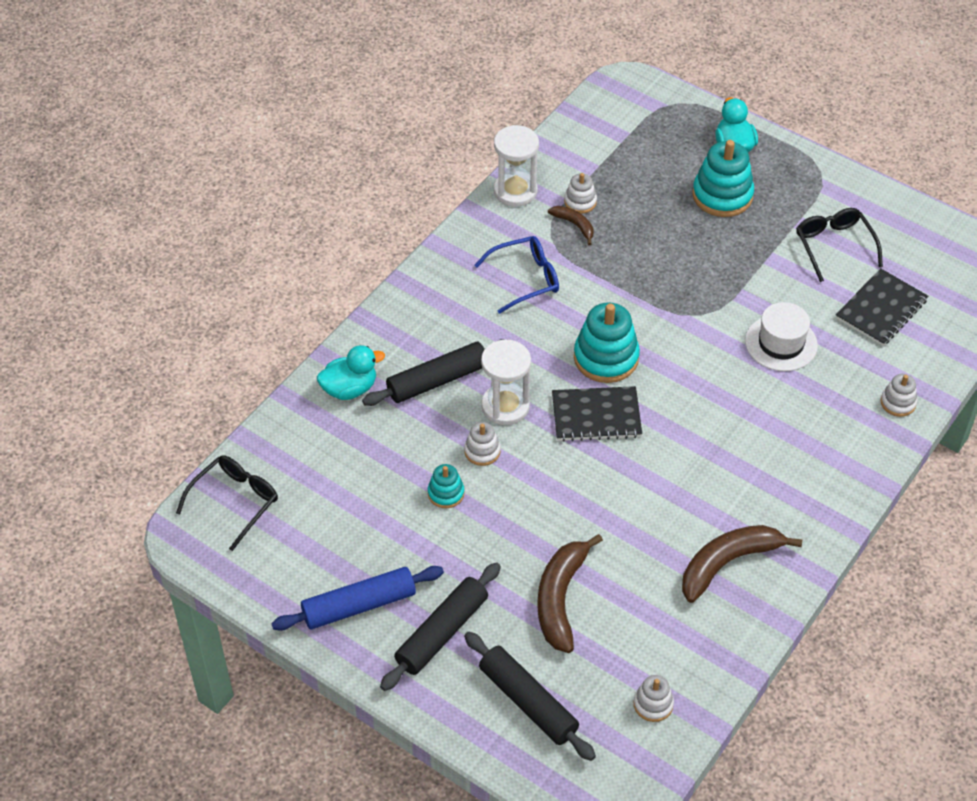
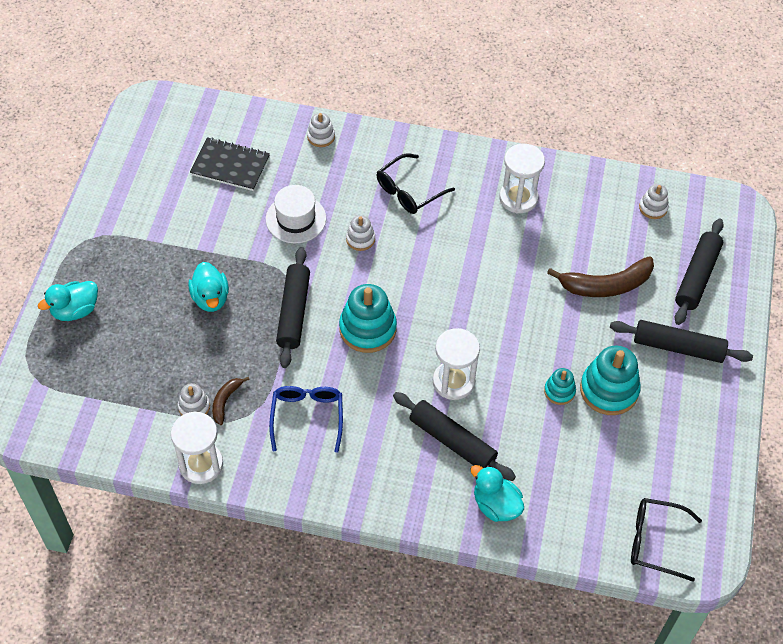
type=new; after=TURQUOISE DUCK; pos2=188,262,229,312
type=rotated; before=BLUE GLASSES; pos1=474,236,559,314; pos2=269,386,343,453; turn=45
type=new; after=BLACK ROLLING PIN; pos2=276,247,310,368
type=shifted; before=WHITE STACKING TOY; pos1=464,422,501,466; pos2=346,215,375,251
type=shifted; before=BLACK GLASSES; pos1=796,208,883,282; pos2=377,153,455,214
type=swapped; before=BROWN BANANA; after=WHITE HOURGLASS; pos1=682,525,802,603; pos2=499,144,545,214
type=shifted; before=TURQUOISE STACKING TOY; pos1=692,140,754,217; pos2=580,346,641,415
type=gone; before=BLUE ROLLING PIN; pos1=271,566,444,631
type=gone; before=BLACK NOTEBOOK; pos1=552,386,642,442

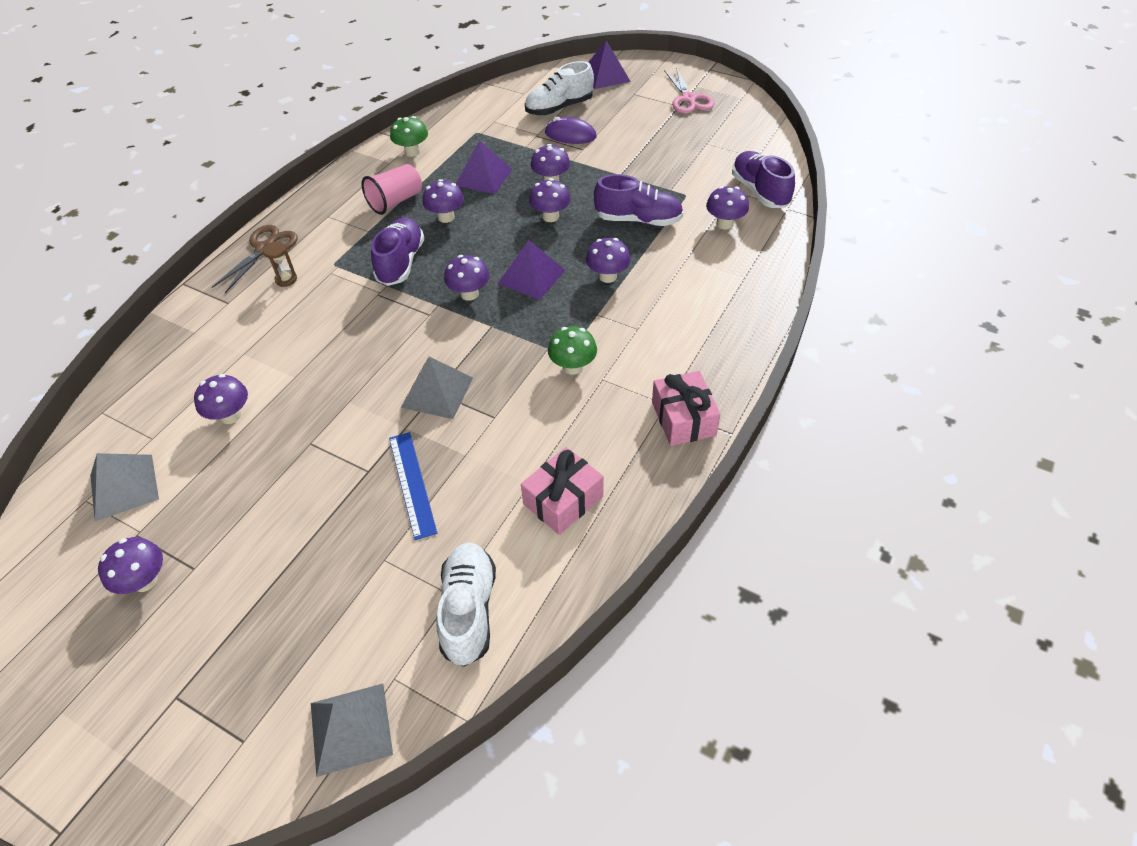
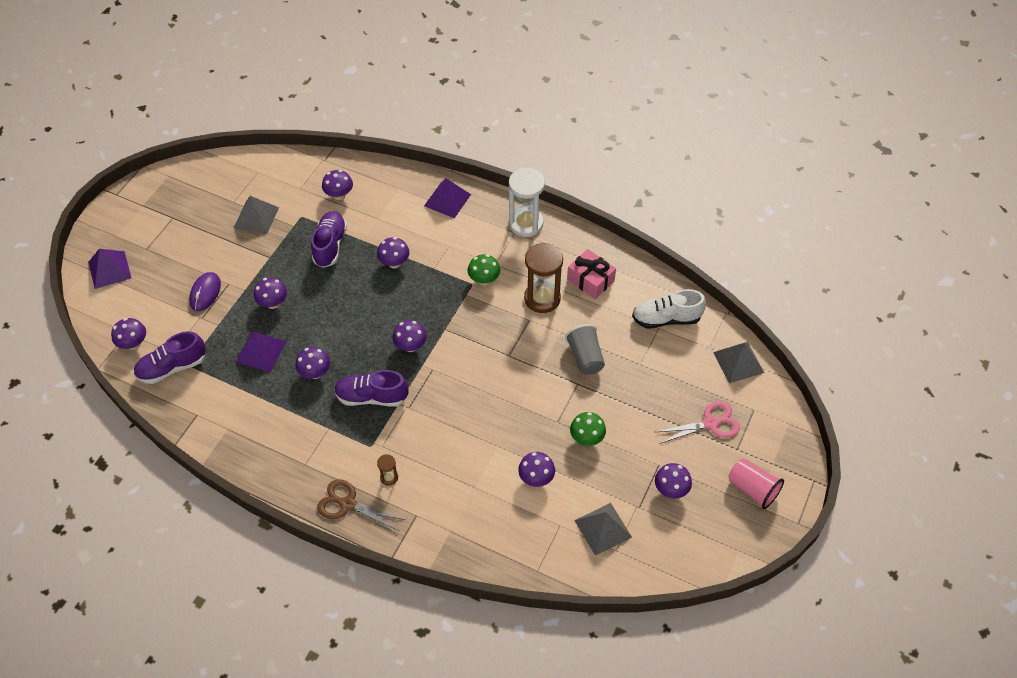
type=shifted; before=PURPLE MUSHROOM; pos1=529,178,571,222; pos2=111,318,146,350
type=shifted; before=PURPLE SHOE; pos1=732,151,795,208; pos2=134,331,206,384
type=shifted; before=GREY PYRAMID; pos1=401,357,473,419; pos2=234,196,279,234
type=shifted; before=PURPLE PYRAMID; pos1=498,240,565,300; pos2=424,178,471,218
type=swapped; before=PINK GIFT; after=WHITE HOURGLASS; pos1=652,371,721,446; pos2=509,168,545,237
type=new; after=BROWN HOURGLASS; pos2=524,243,563,313
type=swapped; before=BLUE RULER; after=GREY CUP; pos1=389,432,438,540; pos2=565,324,605,375
type=shifted; before=GREEN MUSHROOM; pos1=390,116,428,157; pos2=570,412,606,446
type=shifted; before=PINK SCISSORS; pos1=664,67,714,114; pos2=656,401,740,444
type=shifted; before=PINK CUP; pos1=362,164,422,215; pos2=729,458,784,509
type=gone; before=WHITE SHOE; pos1=525,61,594,116

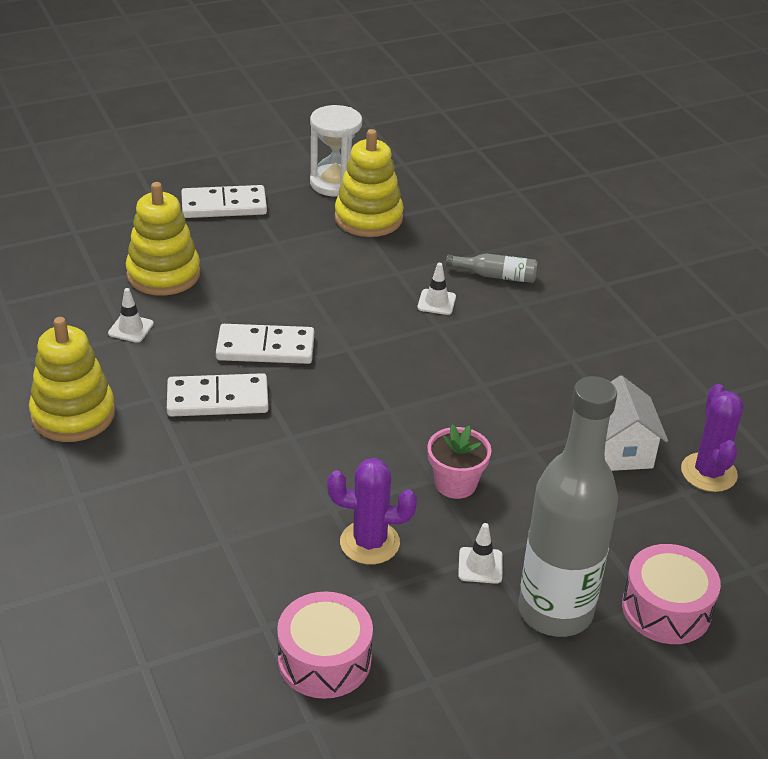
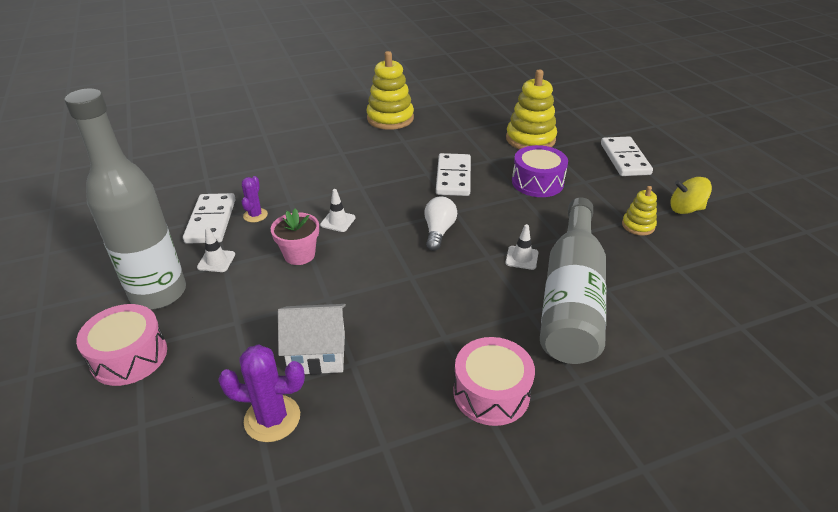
type=shifted; before=WHITE DOMINO; pos1=167,373,269,417; pos2=183,193,236,244
type=scaled; before=PURPLE CACTUS; pos1=327,458,417,564; pos2=242,176,268,222; scale=0.62
type=shifted; before=WHITE TRAFFIC CONE; pos1=108,288,154,343; pos2=320,189,356,232
type=new; after=WHITE LIGHT BULB; pos2=424,196,457,251
type=shifted; before=PINK DRUM; pos1=277,591,373,699; pos2=453,337,535,426
type=new; after=PURPLE DRUM; pos2=512,145,568,197
type=scaled; before=GREY BOTTLE; pos1=446,254,538,283; pos2=540,197,606,364; scale=2.48
type=scaled; before=YELLOW STACKING TOY; pos1=335,129,404,237; pos2=622,186,657,236; scale=0.53
type=swapped; before=WHITE HOURGLASS; after=YELLOW SPINNING TOP; pos1=310,105,362,197; pos2=670,177,712,214

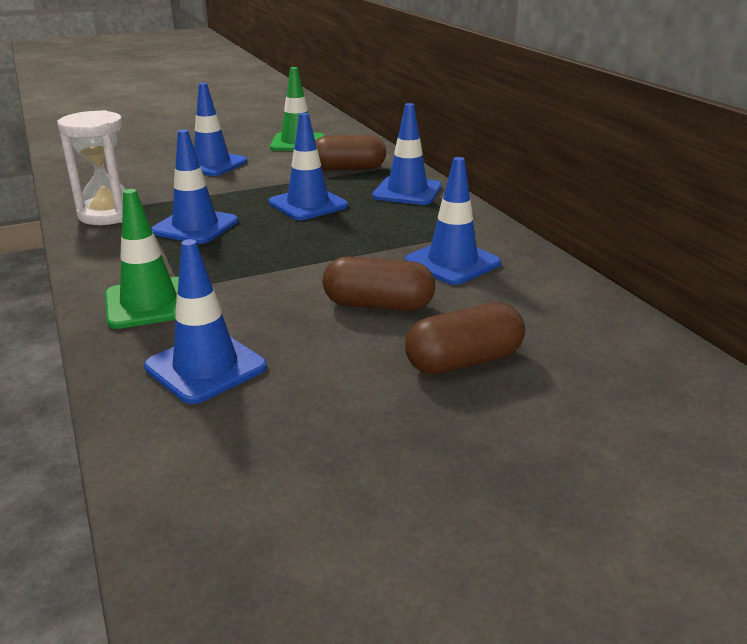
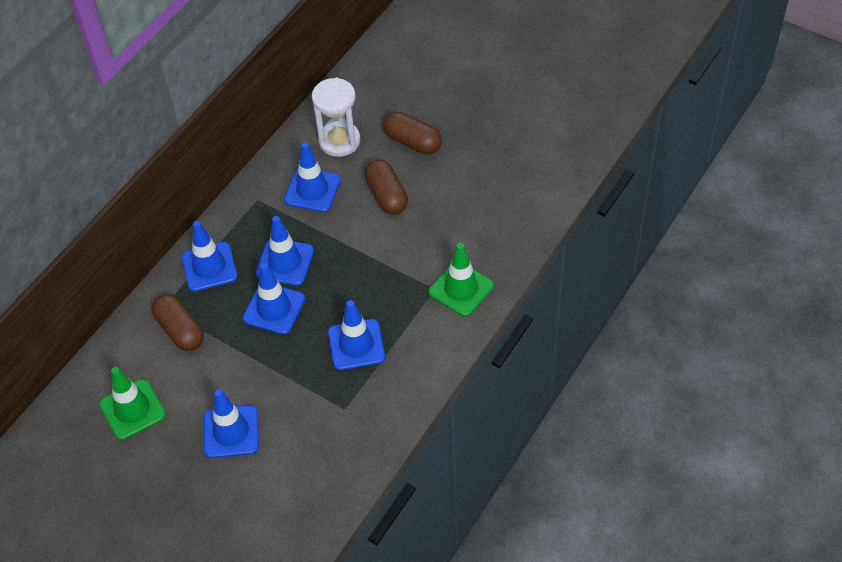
type=shifted; before=BLUE TRAFFIC CONE; pos1=144,239,267,404; pos2=256,216,314,286
type=shifted; before=WHITE HOURGLASS; pos1=57,110,126,225; pos2=312,78,360,157

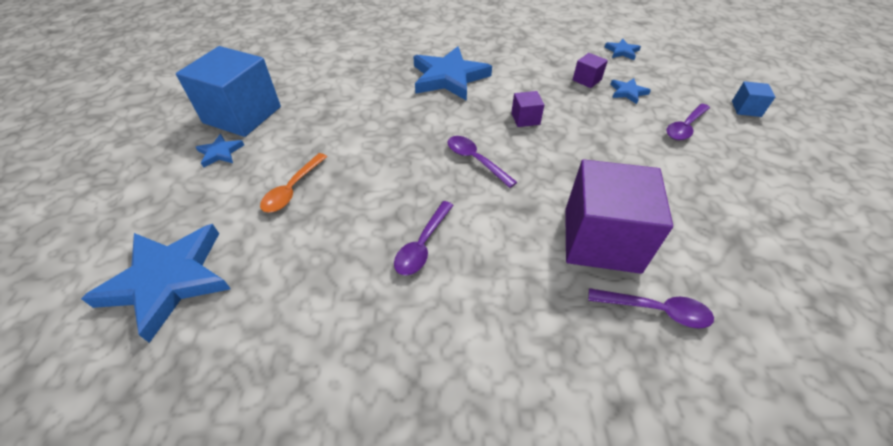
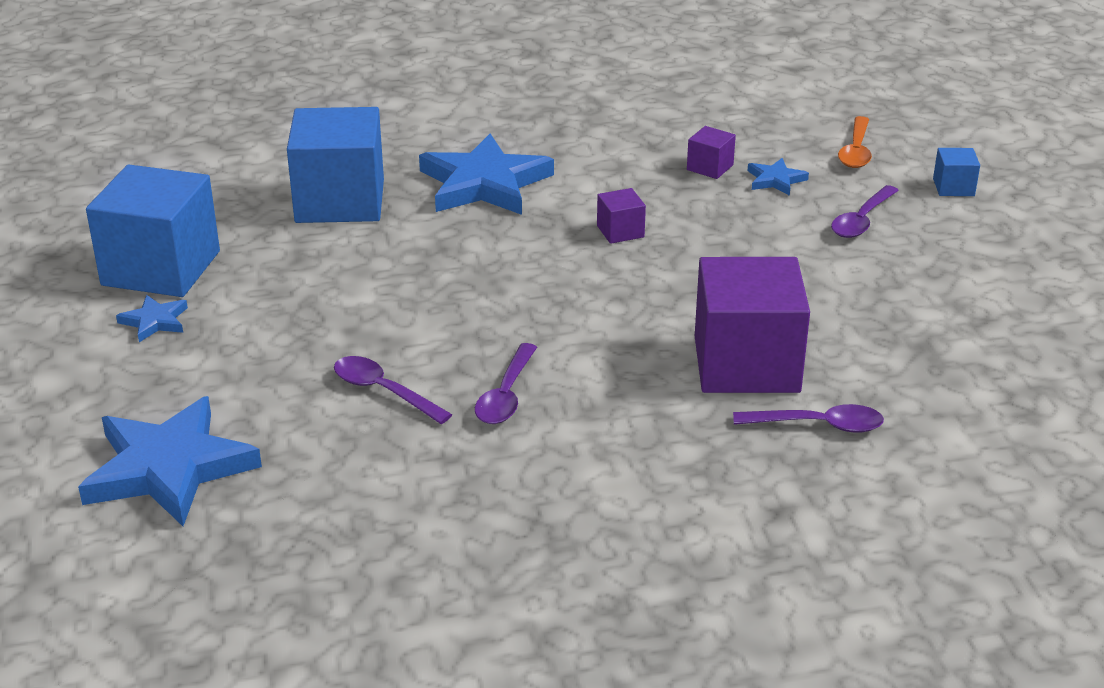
type=new; after=BLUE CUBE; pos2=287,107,384,223
type=shifted; before=PURPLE SPOON; pos1=447,136,517,188; pos2=334,356,453,424
type=shifted; before=ORANGE SPOON; pos1=260,153,327,213; pos2=838,116,872,168
type=gone; before=BLUE STAR; pos1=605,39,641,60

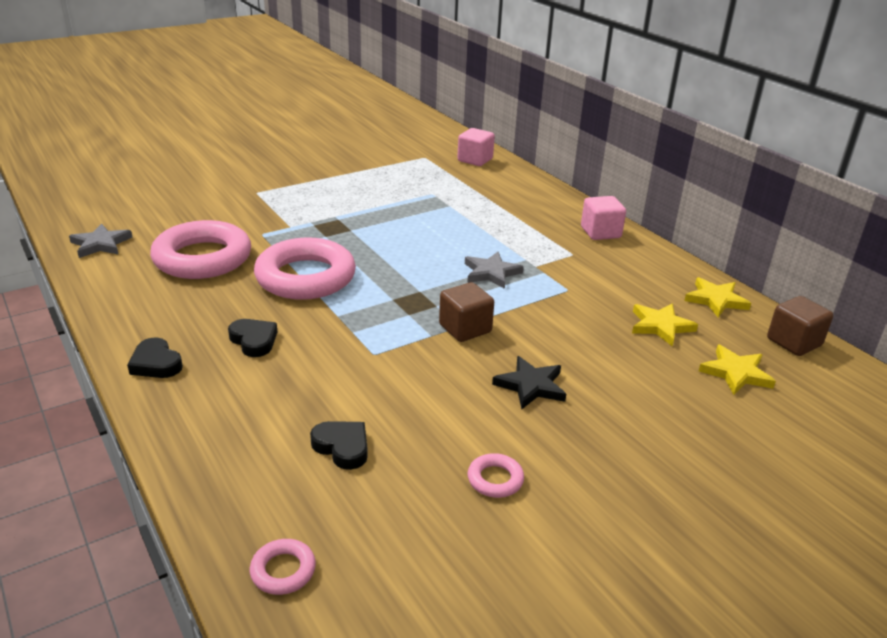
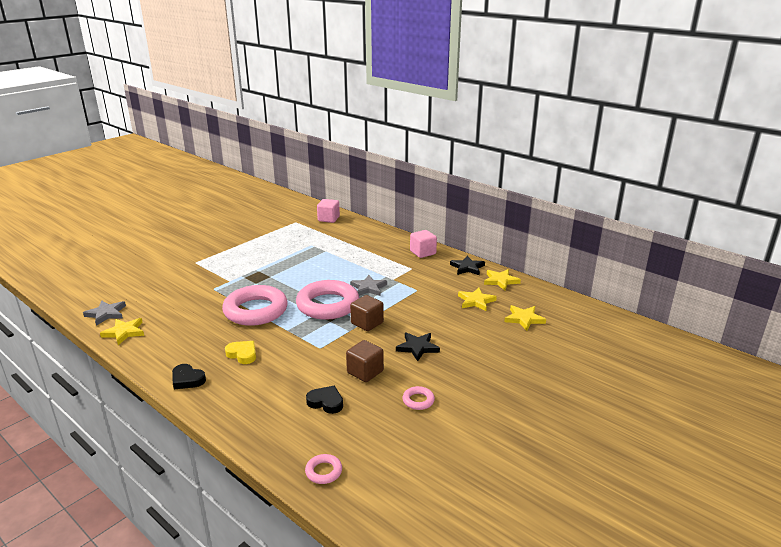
type=new; after=YELLOW STAR; pos2=100,318,144,345
type=repainted; before=BLACK HEART; after=YELLOW HEART; pos1=228,319,277,357; pos2=225,341,256,364
type=shifted; before=PINK RING; pos1=150,220,251,279; pos2=296,280,359,320
type=shifted; before=BROWN CUBE; pos1=767,296,833,356; pos2=346,340,384,382
type=new; after=BLACK STAR; pos2=450,256,485,275

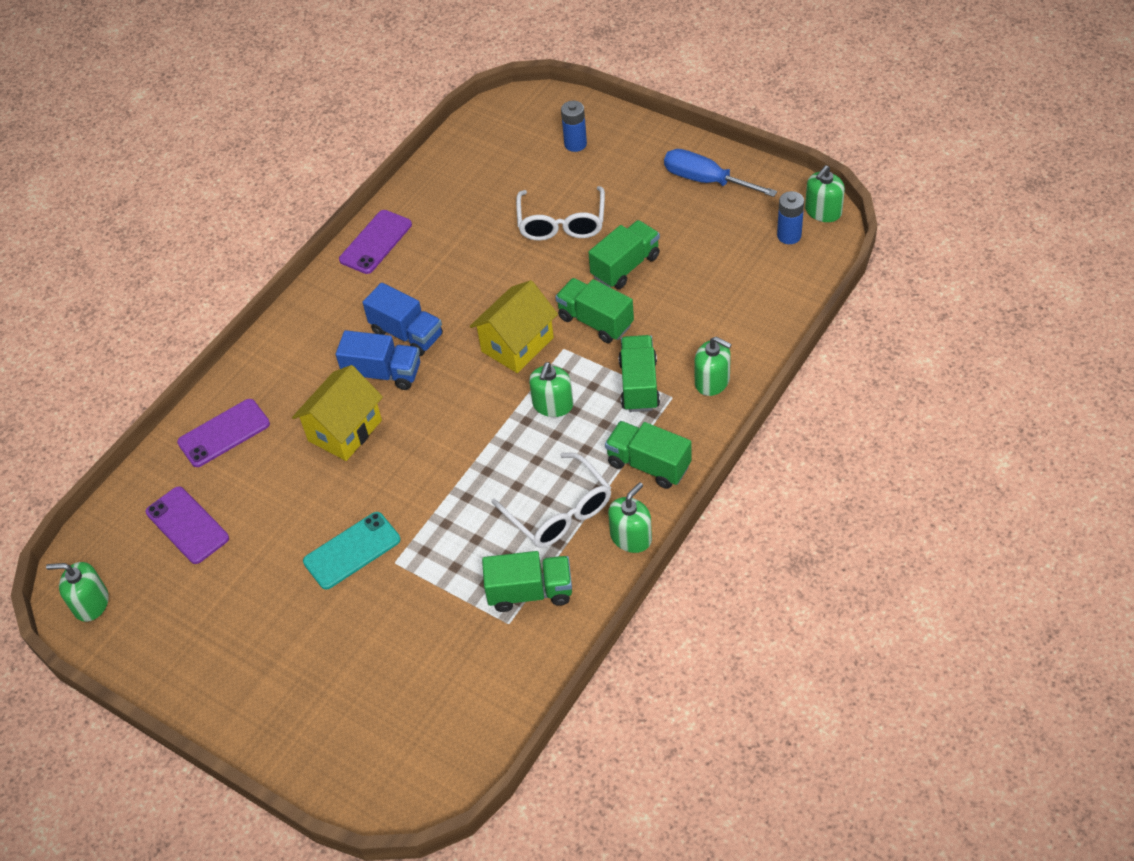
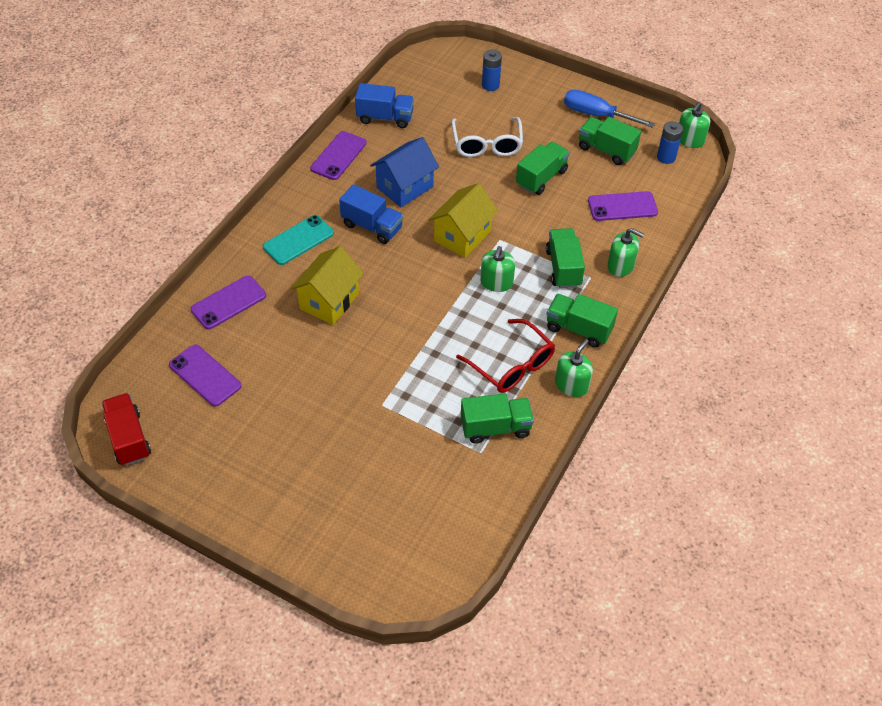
type=swapped; before=GREEN SOAP DISPENSER; after=RED TRUCK; pos1=46,562,109,622; pos2=102,393,151,466
type=shifted; before=TURQUOISE PHONE; pos1=303,512,400,589; pos2=263,215,334,265
type=shifted; before=BLUE TRUCK; pos1=336,330,420,390; pos2=355,83,414,128
type=new; after=BLUE HOUSE; pos2=370,137,439,207
type=repainted; before=WHITE GLASSES; after=RED GLASSES; pos1=491,453,611,548; pos2=456,319,555,393
type=shifted; before=GREEN TRUCK; pos1=555,278,634,343; pos2=579,117,641,165
type=new; after=PURPLE PHONE; pos2=588,191,658,221

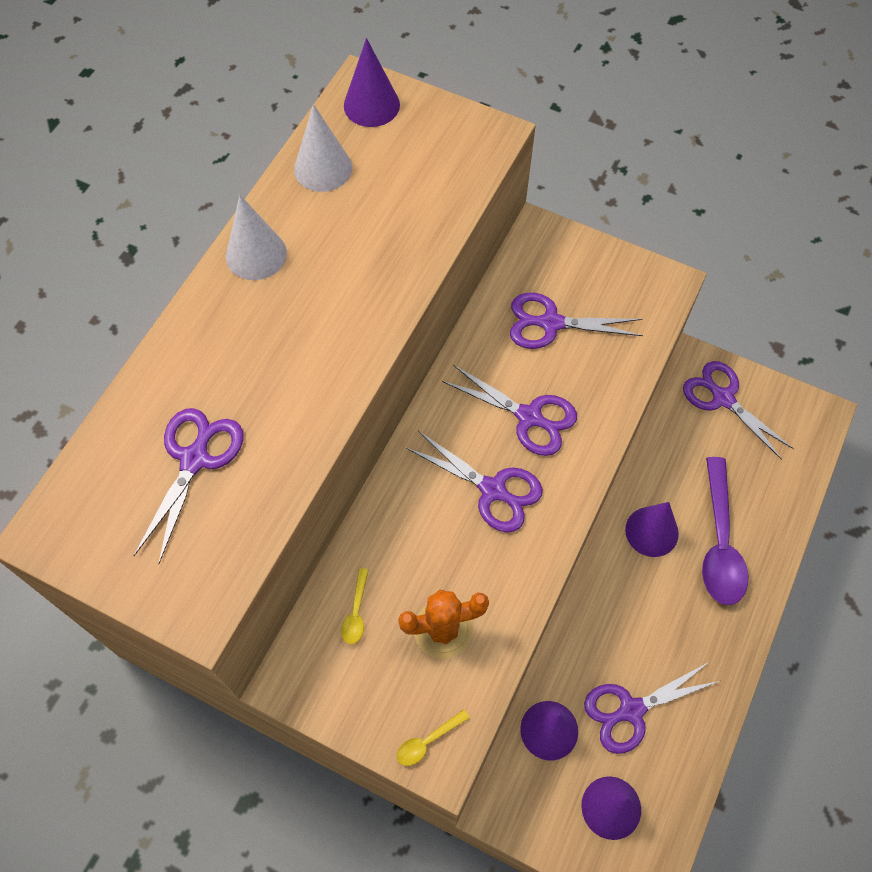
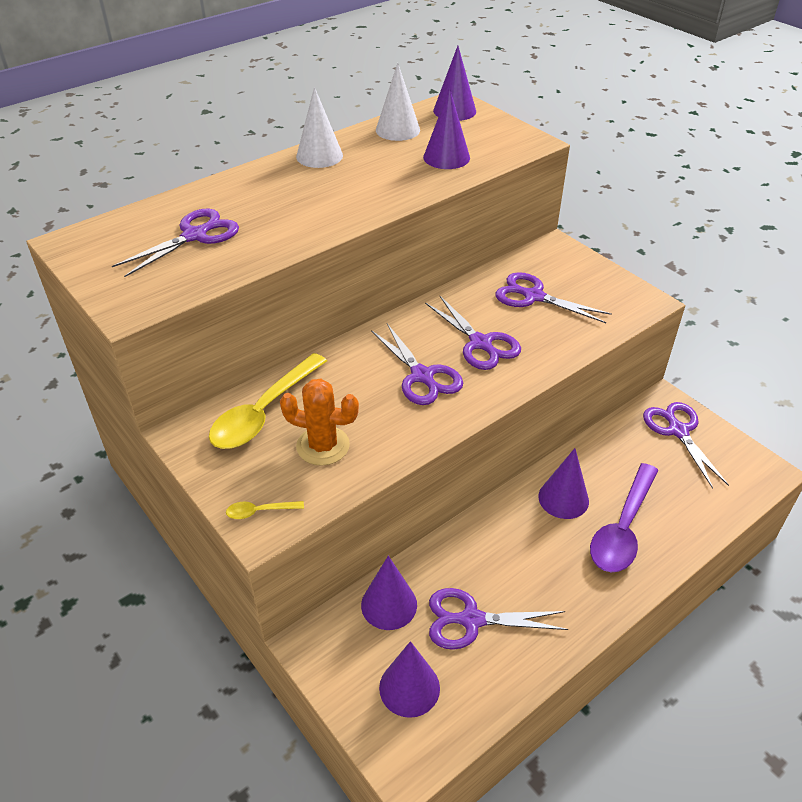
type=scaled; before=YELLOW SPOON; pos1=341,568,369,644; pos2=209,353,327,449; scale=2.36
type=new; after=PURPLE CONE; pos2=423,88,470,169

